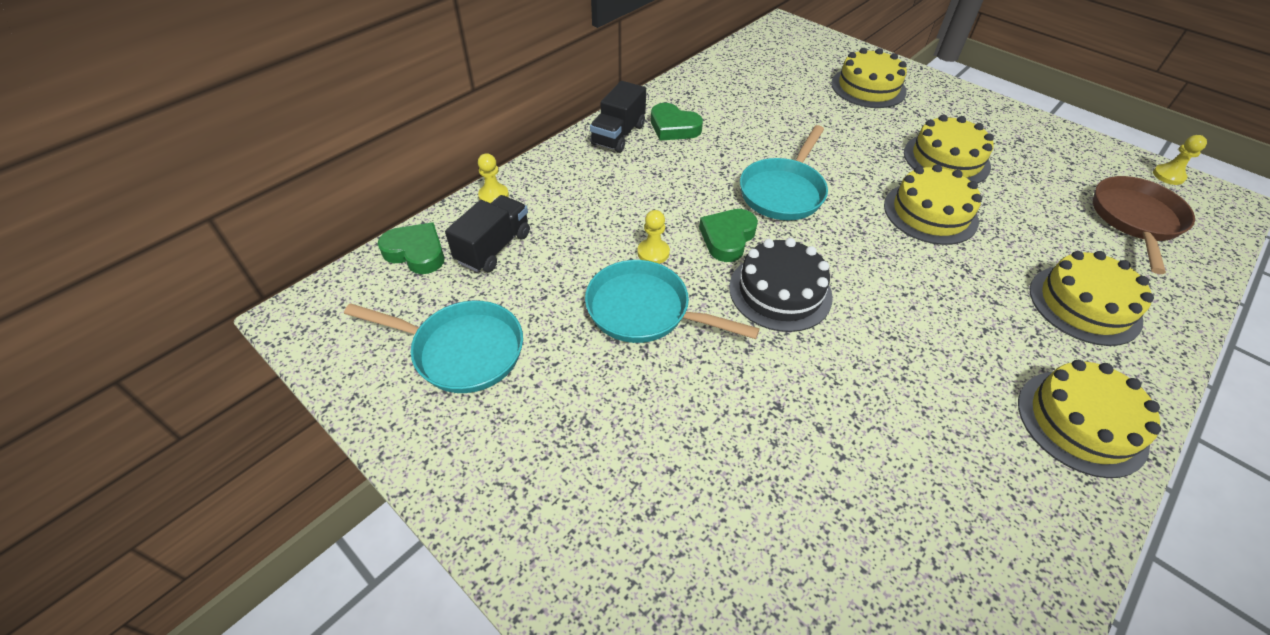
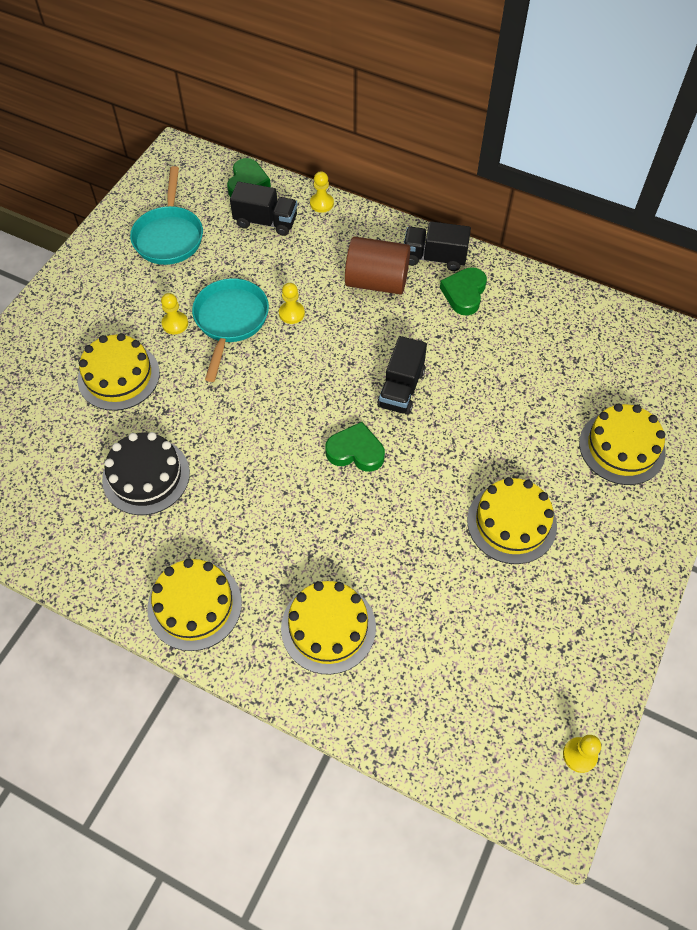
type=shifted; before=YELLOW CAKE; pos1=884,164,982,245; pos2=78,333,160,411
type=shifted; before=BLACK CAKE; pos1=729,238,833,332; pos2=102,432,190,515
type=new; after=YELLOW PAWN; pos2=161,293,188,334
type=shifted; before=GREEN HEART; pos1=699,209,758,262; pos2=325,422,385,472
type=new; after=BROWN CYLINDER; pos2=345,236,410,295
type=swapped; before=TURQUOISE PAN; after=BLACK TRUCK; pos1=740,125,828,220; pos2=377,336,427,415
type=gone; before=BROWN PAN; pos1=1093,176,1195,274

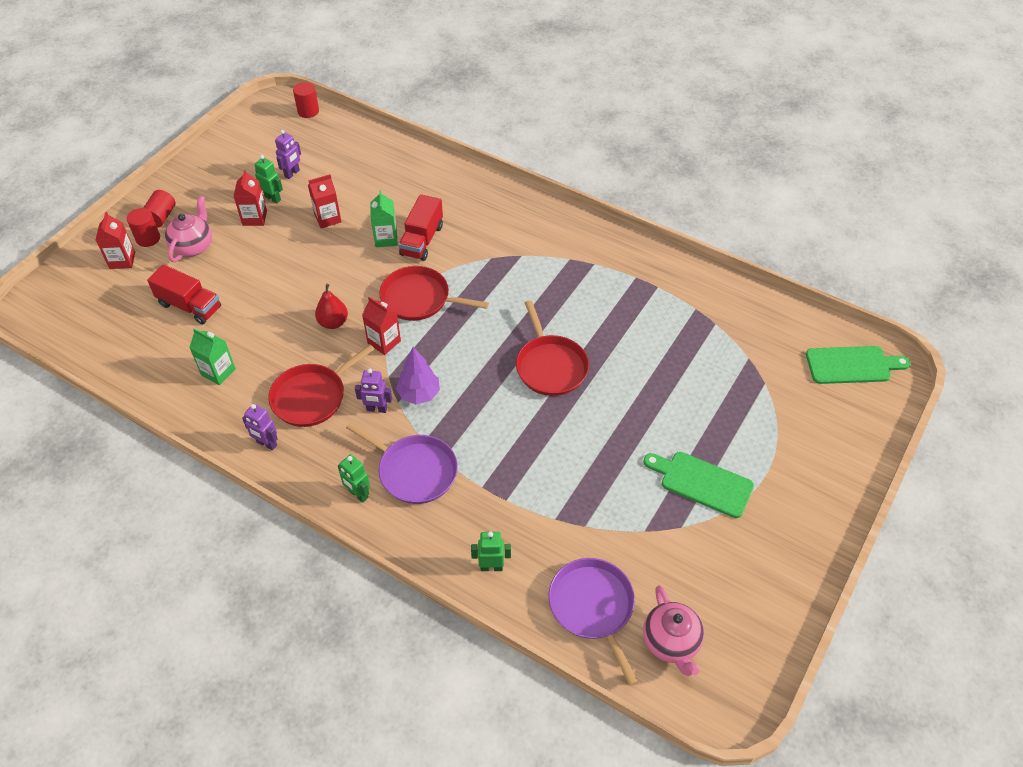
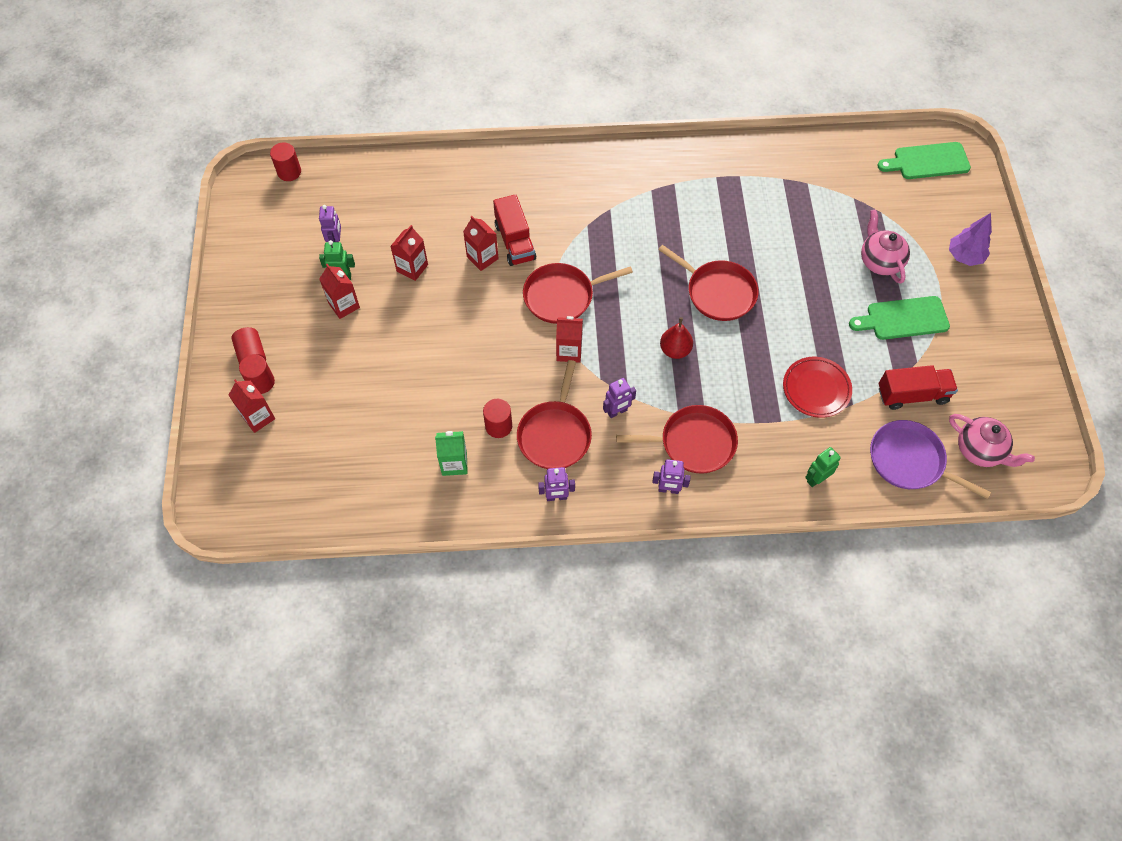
type=repainted; before=GREEN CARTON; after=RED CARTON; pos1=370,190,397,247; pos2=463,216,499,271
type=new; after=RED CYLINDER; pos2=483,399,512,438
type=repainted; before=PURPLE PAN; after=RED PAN; pos1=346,422,458,504; pos2=616,405,738,474
type=repainted; before=GREEN ROBOT; after=PURPLE ROBOT; pos1=338,454,370,503; pos2=652,459,691,494
type=shifted; before=RED PEAR; pos1=315,284,348,329; pos2=660,317,693,359
type=new; after=RED PLATE; pos2=783,357,852,418
type=shifted; before=PINK TEAPOT; pos1=165,196,212,262; pos2=861,210,910,284
type=rotated; before=GREEN CUTTING BOARD; pos1=806,346,911,384; pos2=878,142,971,179; turn=-150
type=shifted; before=RED TRUCK; pos1=147,264,221,324; pos2=879,365,958,410
type=shifted; before=PURPLE TREE; pos1=396,347,440,404; pos2=949,213,992,266

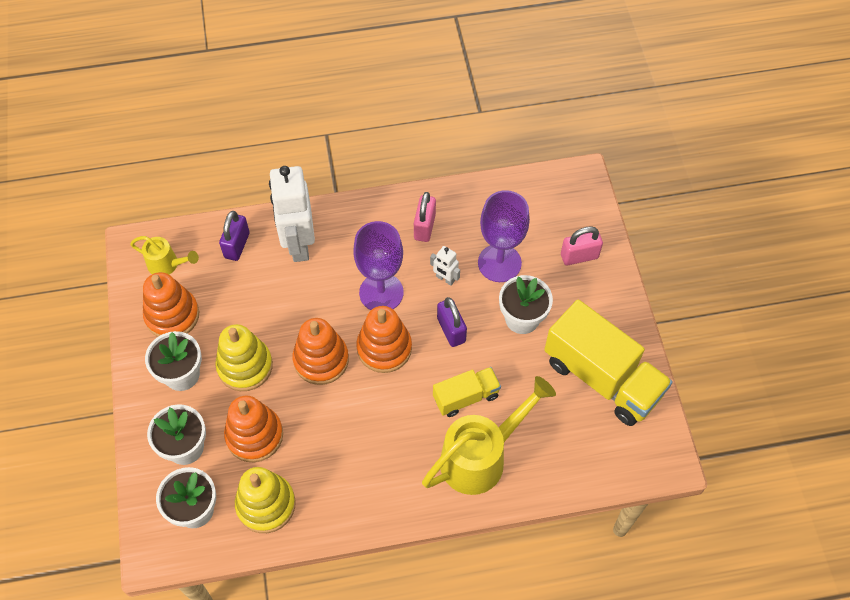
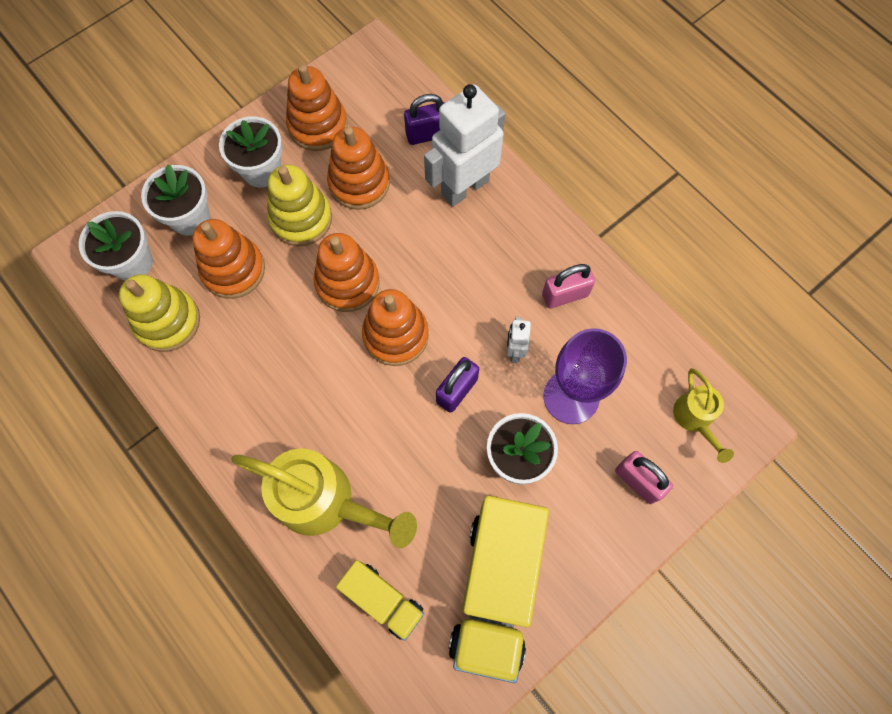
type=new; after=ORANGE STACKING TOY; pos2=327,127,390,210
type=shifted; before=YELLOW TRUCK; pos1=433,367,501,417; pos2=336,560,424,641
type=shifted; before=YELLOW WATERING CAN; pos1=130,236,199,275; pos2=673,368,734,463
type=gone; before=PURPLE GOBLET; pos1=353,221,404,310

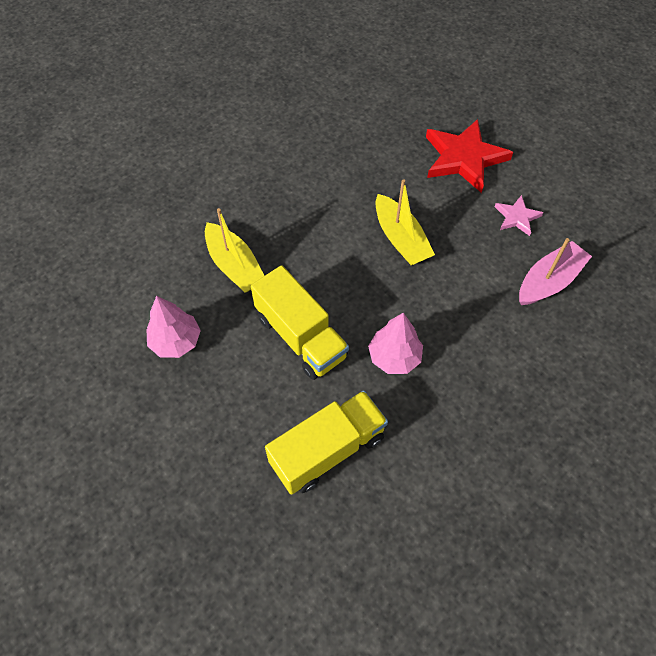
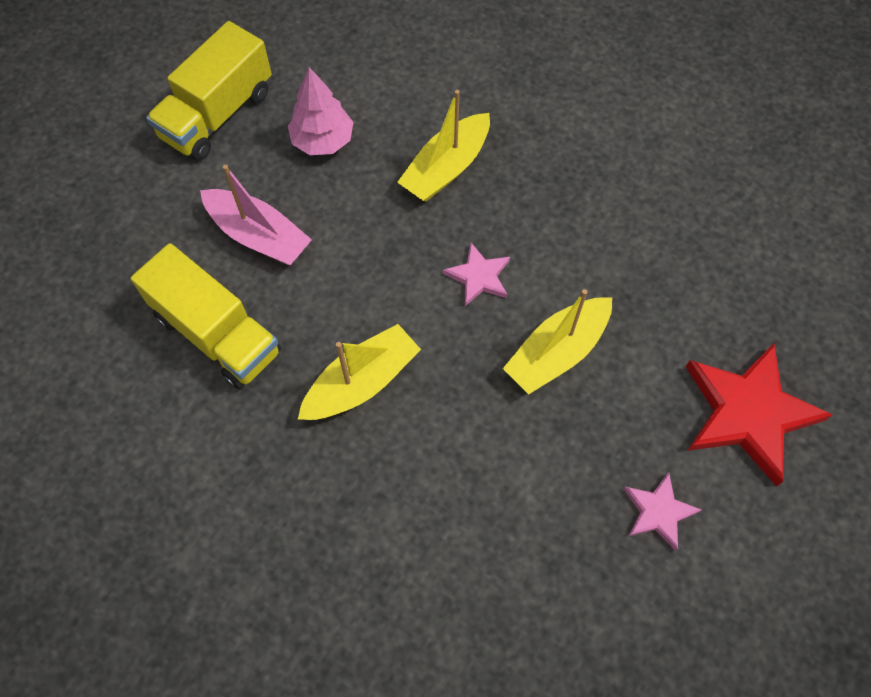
type=shifted; before=YELLOW TRUCK; pos1=251,265,349,380; pos2=146,21,272,161
type=shifted; before=PINK BOAT; pos1=519,238,592,305; pos2=200,165,312,265
type=swapped; before=PINK TREE; after=YELLOW BOAT; pos1=368,313,423,374; pos2=298,324,421,420
type=new; after=PINK STAR; pos2=443,243,510,306

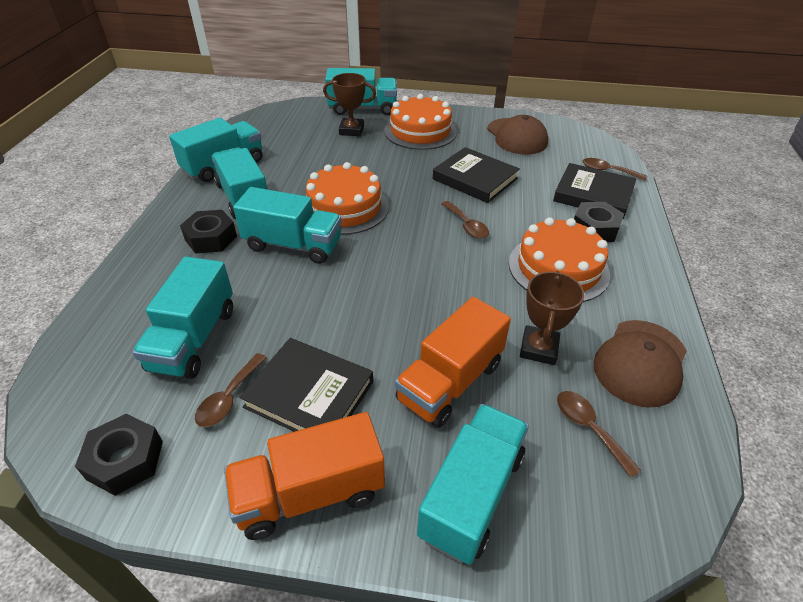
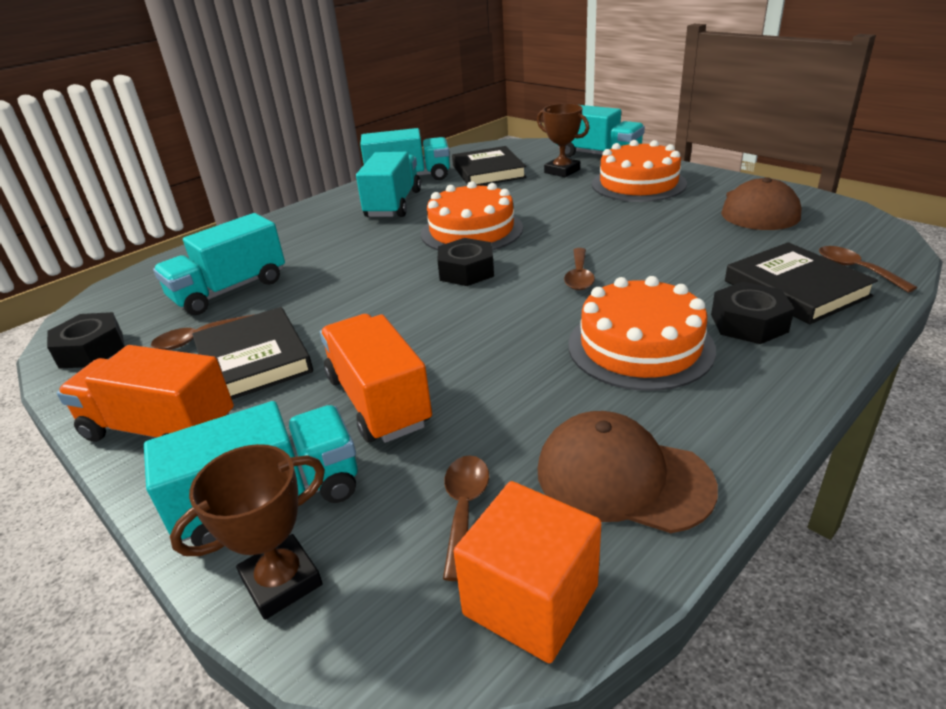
type=shifted; before=BROWN TROPHY; pos1=520,271,585,365; pos2=170,444,325,620
type=rotated; before=ORANGE TRUCK; pos1=395,297,511,428; pos2=320,314,432,443; turn=75
type=shifted; before=BLACK NUT; pos1=180,210,237,253; pos2=437,238,494,286
type=shifted; before=BLACK BOOK; pos1=433,147,520,203; pos2=452,146,527,186
type=new; after=ORANGE CUBE; pos2=454,481,601,664
type=rotated; before=BROWN CAP; pos1=593,320,687,408; pos2=537,411,718,533; turn=45
type=gone; before=TURQUOISE TRUCK; pos1=233,187,342,264

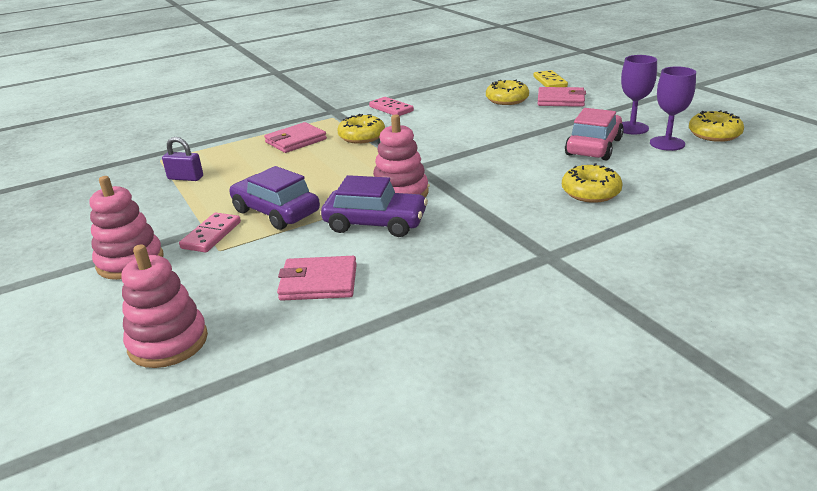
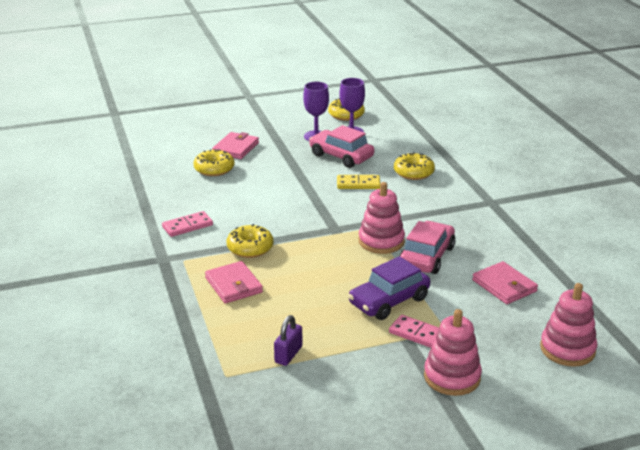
type=shifted; before=YELLOW DOMINO; pos1=533,70,568,87; pos2=337,175,380,189
type=repainted; before=PURPLE CAR; after=PINK CAR; pos1=321,175,428,237; pos2=399,221,455,274
type=rotated; before=PINK WALLET; pos1=277,256,357,301; pos2=472,261,538,304; turn=-45

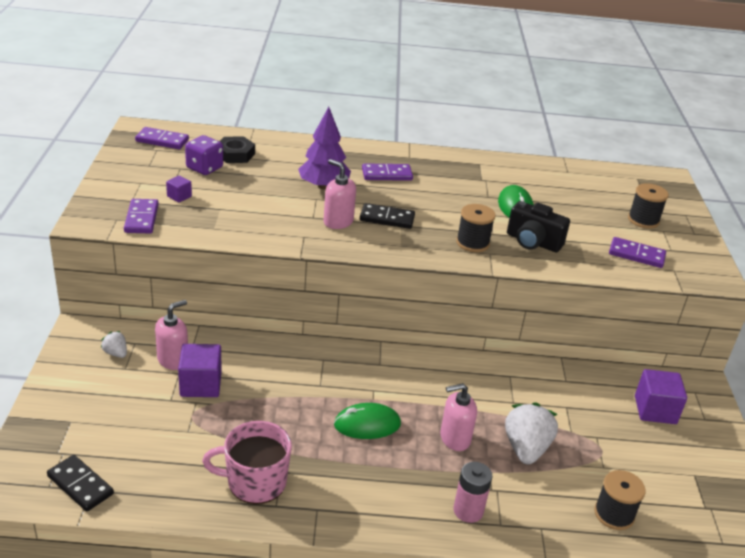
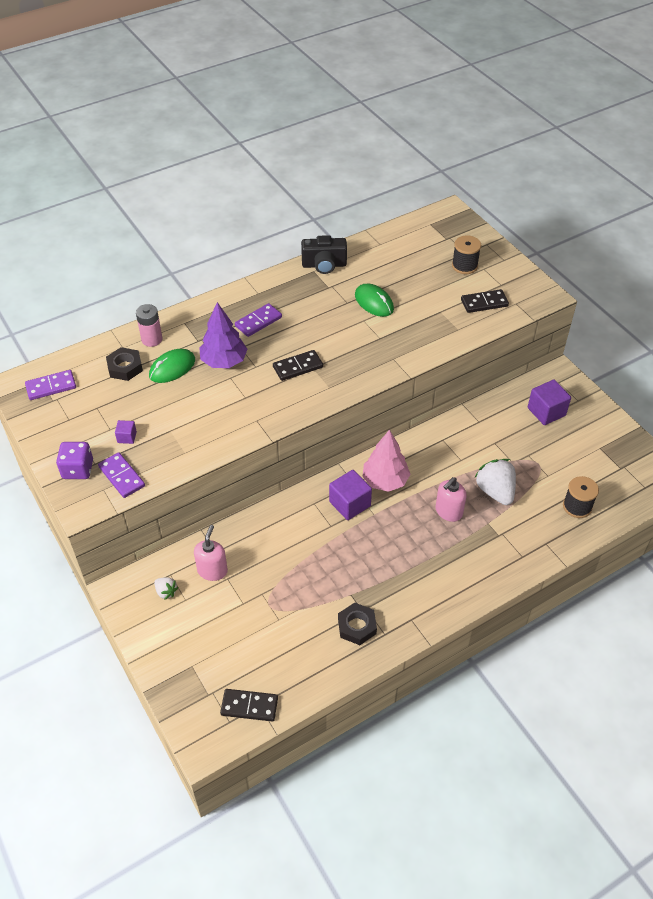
type=shifted; before=PURPLE DICE; pos1=185,135,223,175; pos2=56,442,93,479
type=shifted; before=PINK BATTERY; pos1=453,462,492,523; pos2=136,304,162,347
type=shifted; before=GREEN MOUSE; pos1=334,403,401,439; pos2=149,349,195,383
type=rotated; before=WHITE STRAWBERRY; pos1=101,331,127,358; pos2=154,578,178,600; turn=-150
type=shifted; before=BLACK CAMERA; pos1=507,201,570,252; pos2=301,235,347,274
type=shifted; before=PURPLE CUBE; pos1=178,344,222,397; pos2=329,470,372,520
type=swapped; before=PINK MUG; after=BLACK NUT; pos1=202,421,292,504; pos2=338,603,377,645
type=new; after=PINK TREE; pos2=362,430,410,492
type=repainted; before=PURPLE DOMINO; after=BLACK DOMINO; pos1=609,237,666,268; pos2=461,289,509,313
type=gone; before=PINK SOAP DISPENSER; pos1=323,159,356,229
type=gone; before=BLACK SPOOL; pos1=456,204,495,252

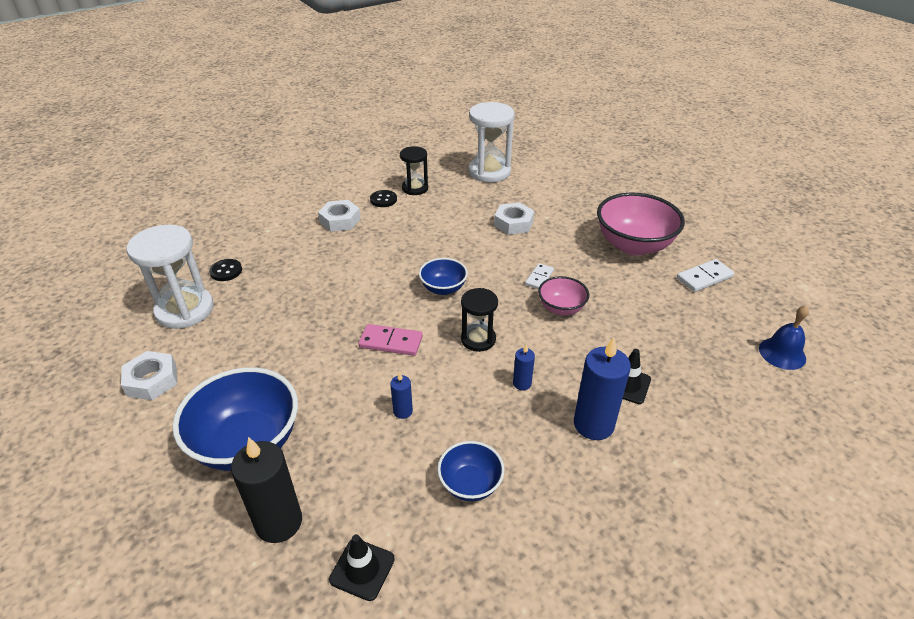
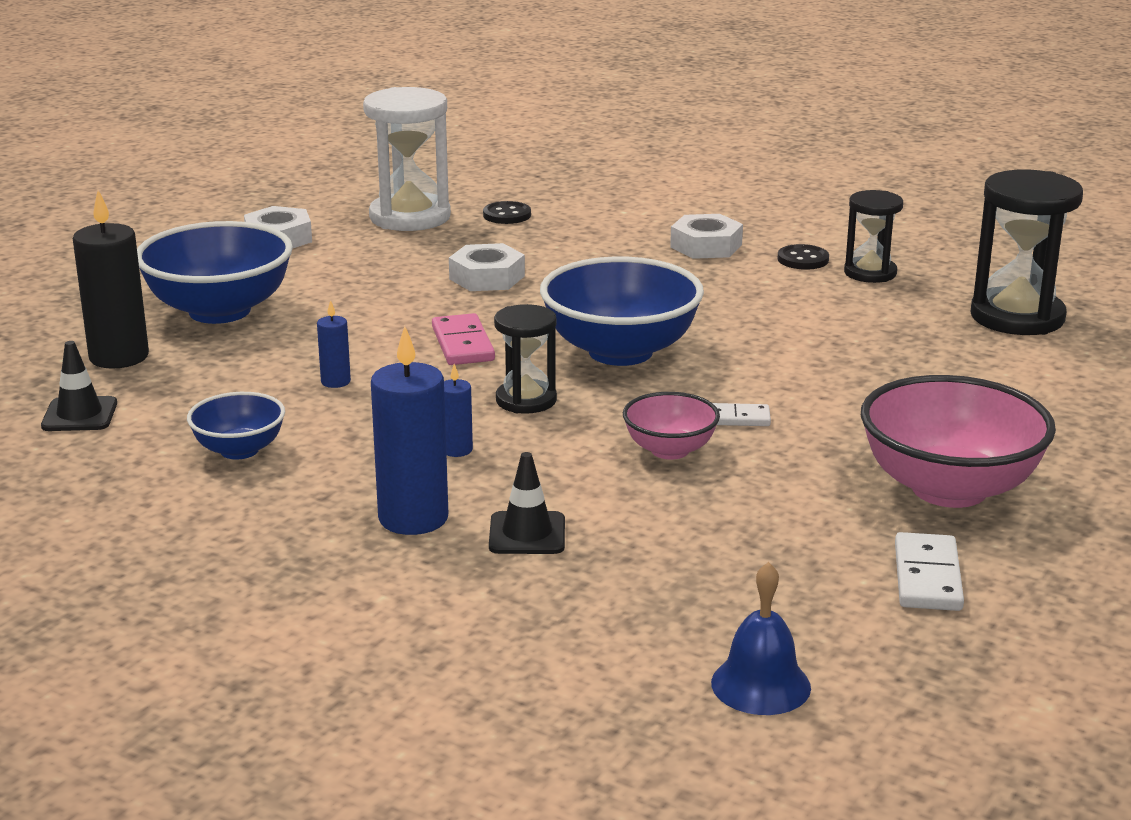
type=shifted; before=WHITE NUT; pos1=494,202,534,235; pos2=449,243,525,291
type=scaled; before=BLUE BOWL; pos1=419,258,468,295; pos2=540,257,704,366; scale=1.87
type=rotated; before=WHITE DOMINO; pos1=677,259,734,292; pos2=895,532,964,611; turn=60
type=repainted; before=WHITE HOURGLASS; after=BLACK HOURGLASS; pos1=468,102,515,183; pos2=971,169,1083,335

